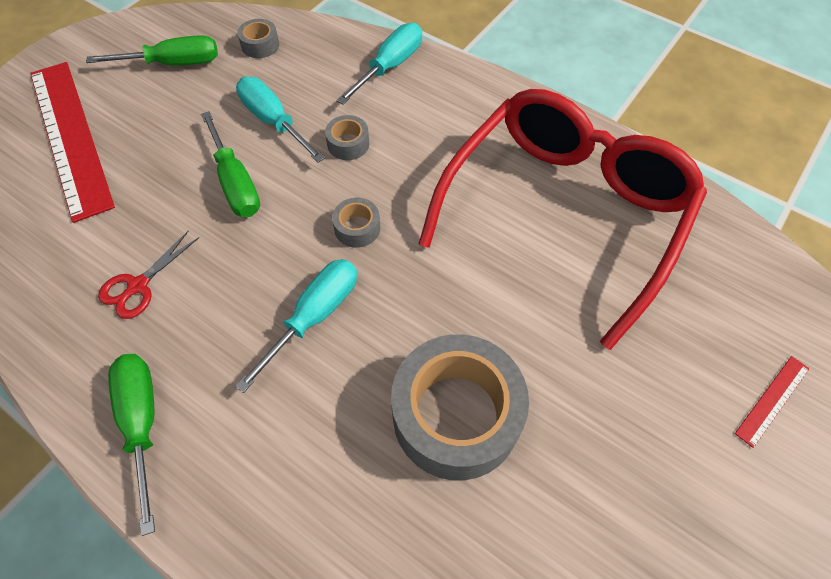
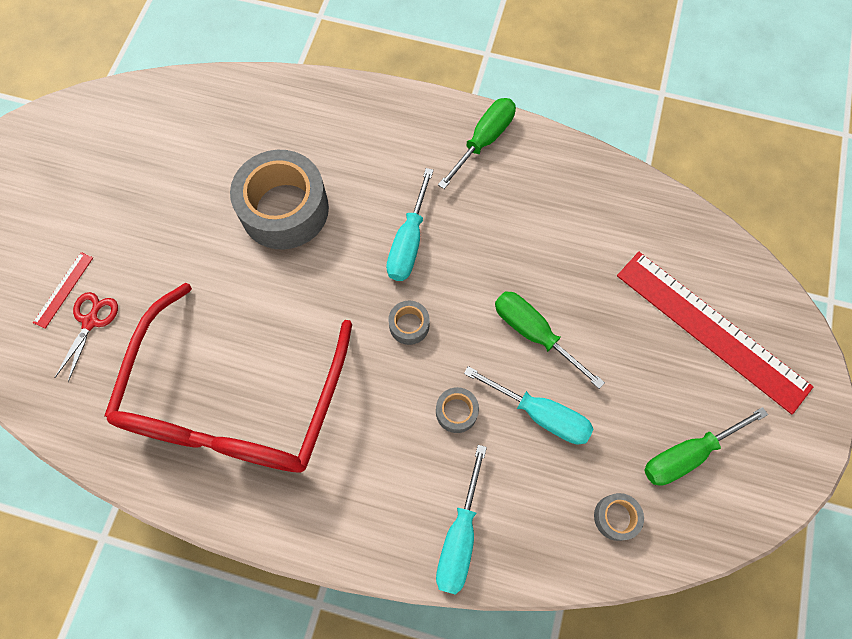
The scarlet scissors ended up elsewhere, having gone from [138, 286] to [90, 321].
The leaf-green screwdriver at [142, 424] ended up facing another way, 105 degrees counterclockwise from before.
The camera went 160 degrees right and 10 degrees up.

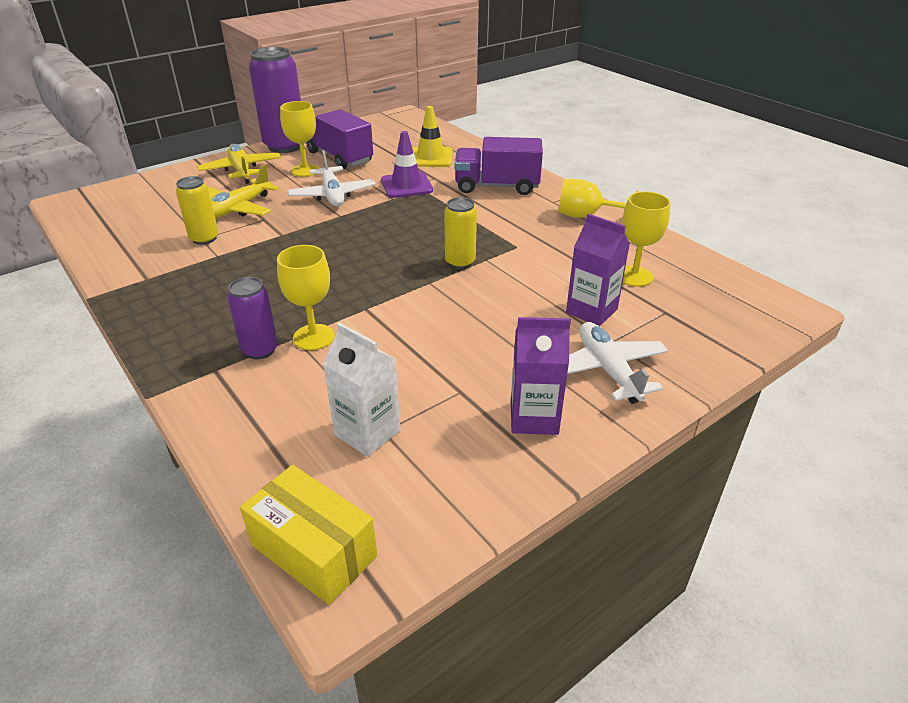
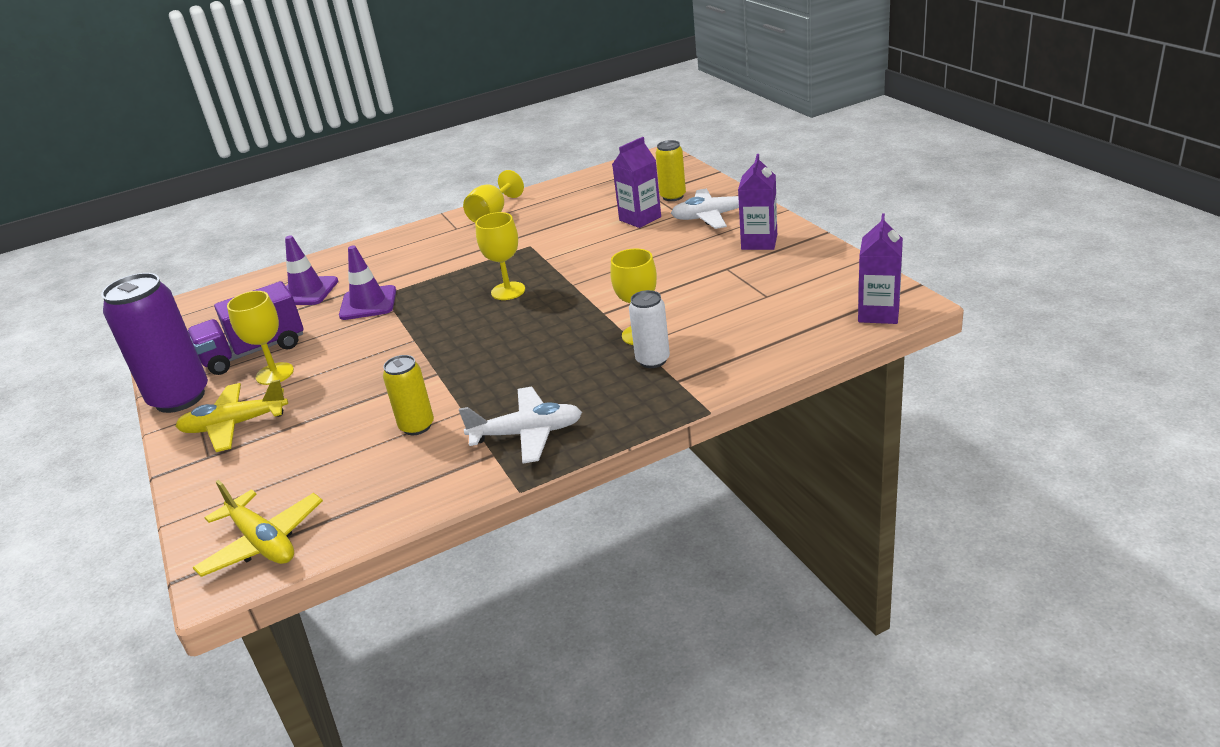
The golden plane ended up elsewhere, having gone from [238, 209] to [263, 542].
What was the purple tin at [260, 350] turned into the snow-white tin at [652, 360].
Where the golden package stood at [314, 550], the purple juice carton came to stand at [878, 313].
The snow-white plane ended up elsewhere, having gone from [332, 195] to [527, 434].
The second view lost the snow-white juice carton at [367, 433].
What was the golden safety cone at [430, 158] turned into the purple safety cone at [307, 291].
The golden tin ended up elsewhere, having gone from [460, 262] to [673, 196].
The second view lost the purple lorry at [497, 186].
The golden wine glass ended up elsewhere, having gone from [634, 276] to [508, 291].
The camera went 75 degrees left and 5 degrees down.

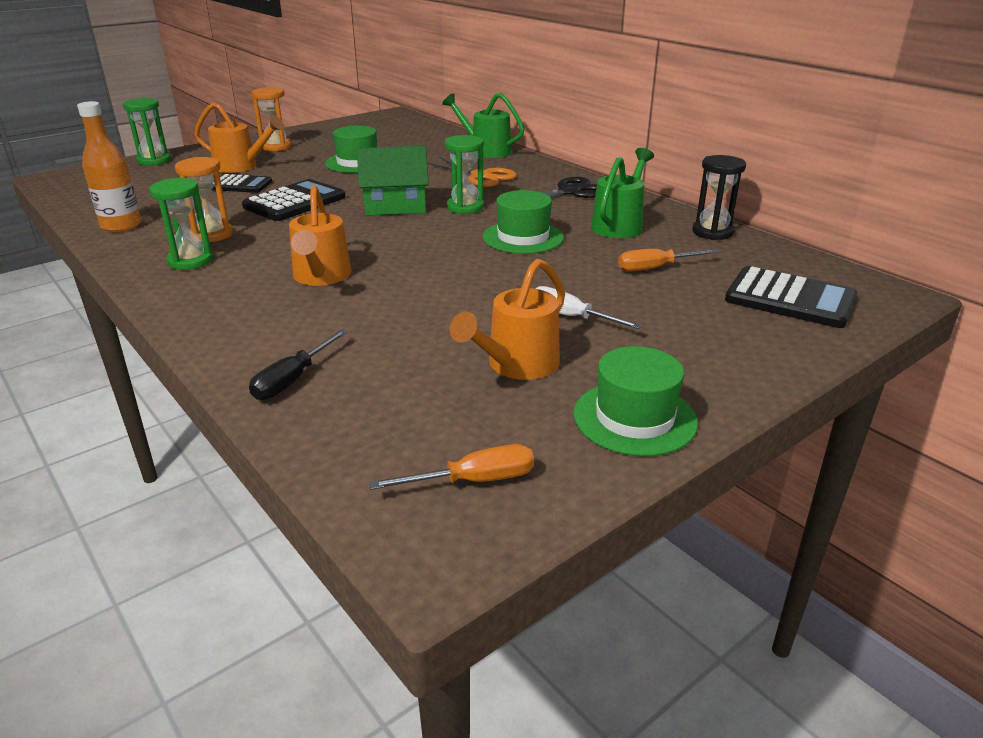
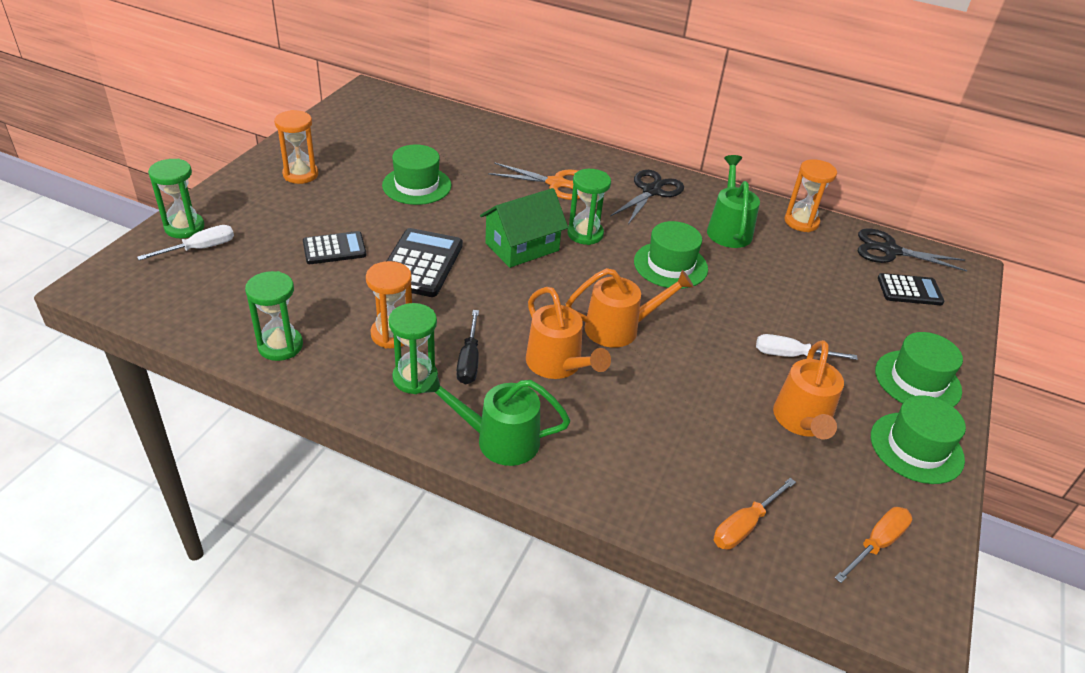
Where the bright orange drink bottle stood at [121, 226], the leaf-green sandglass came to stand at [280, 346].
The bright orange watering can ended up elsewhere, having gone from [241, 166] to [620, 328].
The black screwdriver ended up elsewhere, having gone from [293, 379] to [469, 360].
The leaf-green watering can ended up elsewhere, having gone from [485, 150] to [498, 440].
The bright orange screwdriver ended up elsewhere, having gone from [655, 268] to [744, 526].
What was the black sandglass at [712, 232] turned into the bright orange sandglass at [801, 222].
The size of the black calculator at [790, 299] changed by a factor of 0.64.
The second view gained the snow-white screwdriver at [200, 248].
The second view gained the black scissors at [889, 251].
The second view gained the leaf-green top hat at [917, 380].
The camera went 30 degrees left and 10 degrees up.

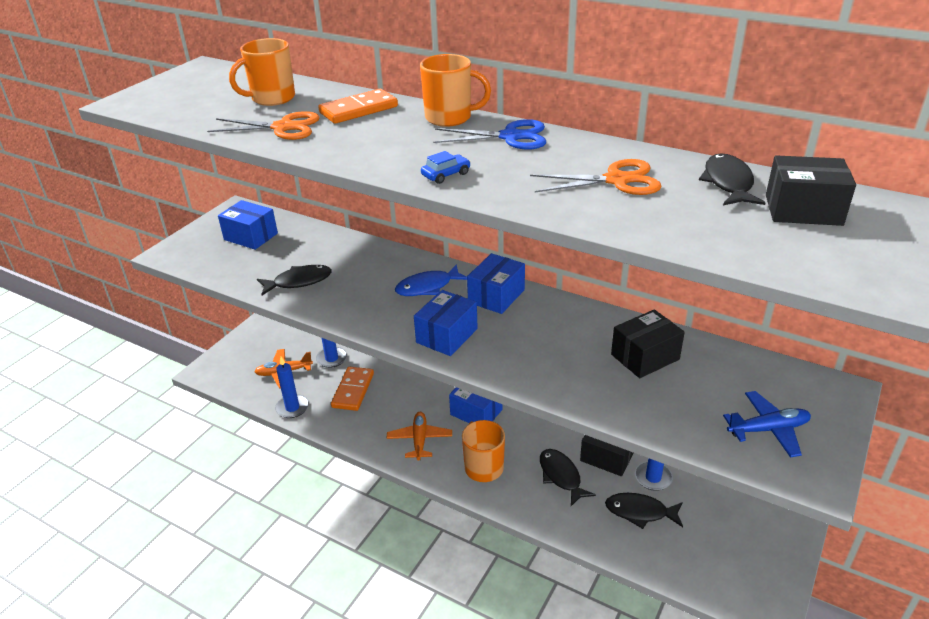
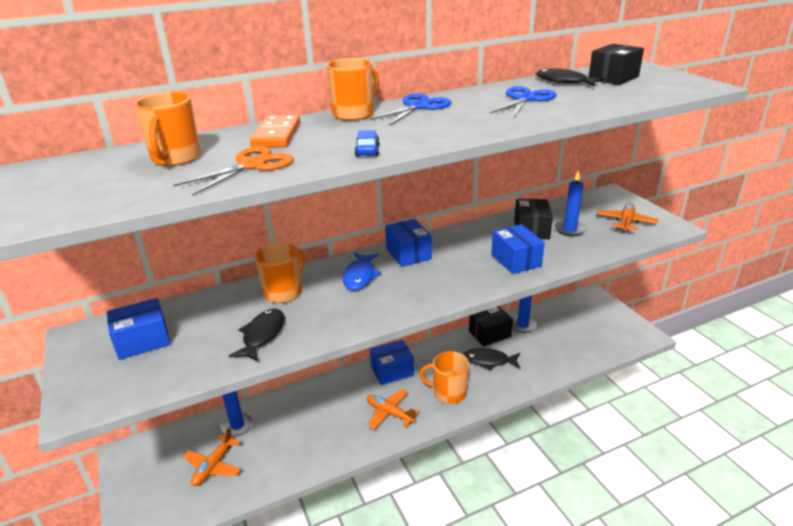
The cobalt candle ended up elsewhere, having gone from [292, 408] to [569, 229].
The second view lost the bright orange domino at [353, 390].
The cobalt package ended up elsewhere, having gone from [447, 335] to [516, 260].
The cobalt automobile ended up elsewhere, having gone from [446, 175] to [367, 150].
What was the bright orange scissors at [617, 180] turned into the cobalt scissors at [526, 99].
The second view lost the black fish at [640, 512].
What was the cobalt plane at [768, 429] turned into the bright orange plane at [626, 222].
The second view gained the bright orange coffee mug at [284, 292].
The camera went 55 degrees left and 5 degrees down.

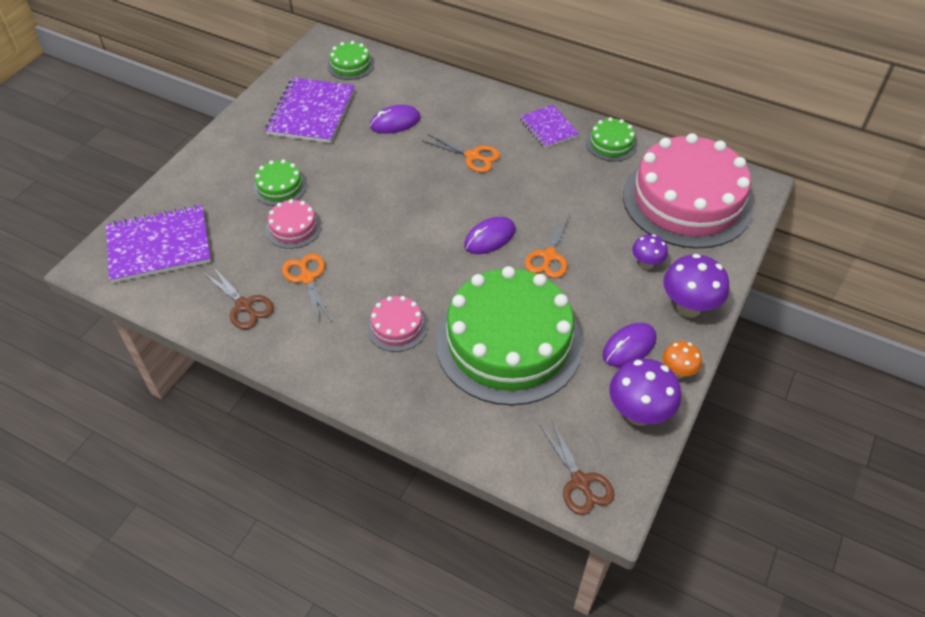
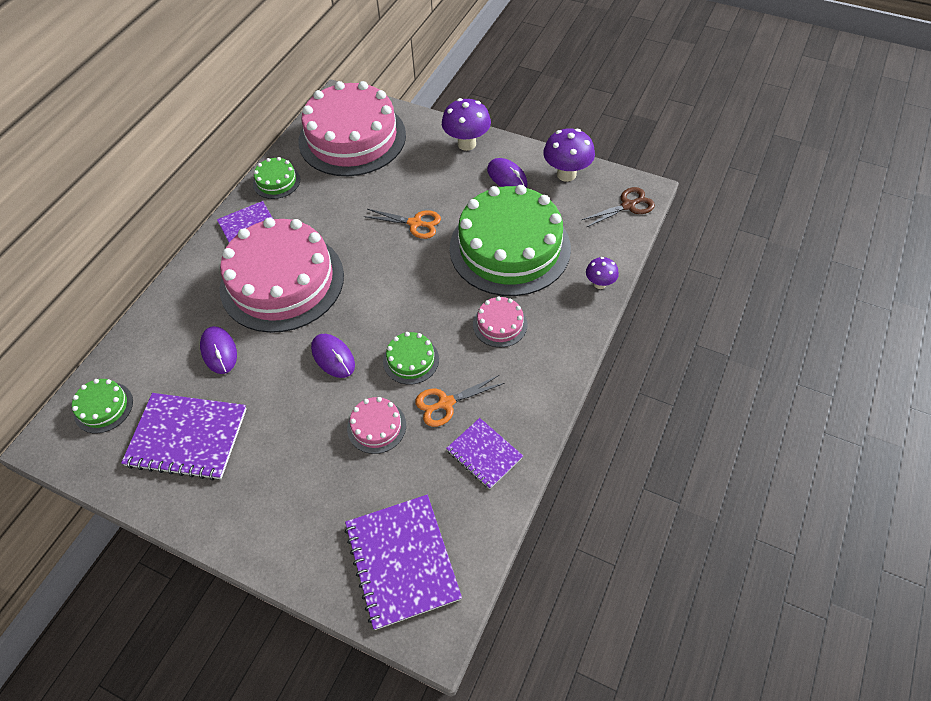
Where the brown scissors stood at [244, 306], the purple exercise book came to stand at [484, 454].
The leaf-green layer cake ended up elsewhere, having gone from [280, 187] to [411, 360].
Where the bright orange scissors stood at [472, 156], the pink layer cake came to stand at [282, 281].
The purple PC mouse ended up elsewhere, having gone from [489, 238] to [333, 357].
The purple toadstool ended up elsewhere, having gone from [646, 264] to [599, 284].
The second view lost the bright orange toadstool at [677, 372].
The camera went 90 degrees left and 5 degrees up.

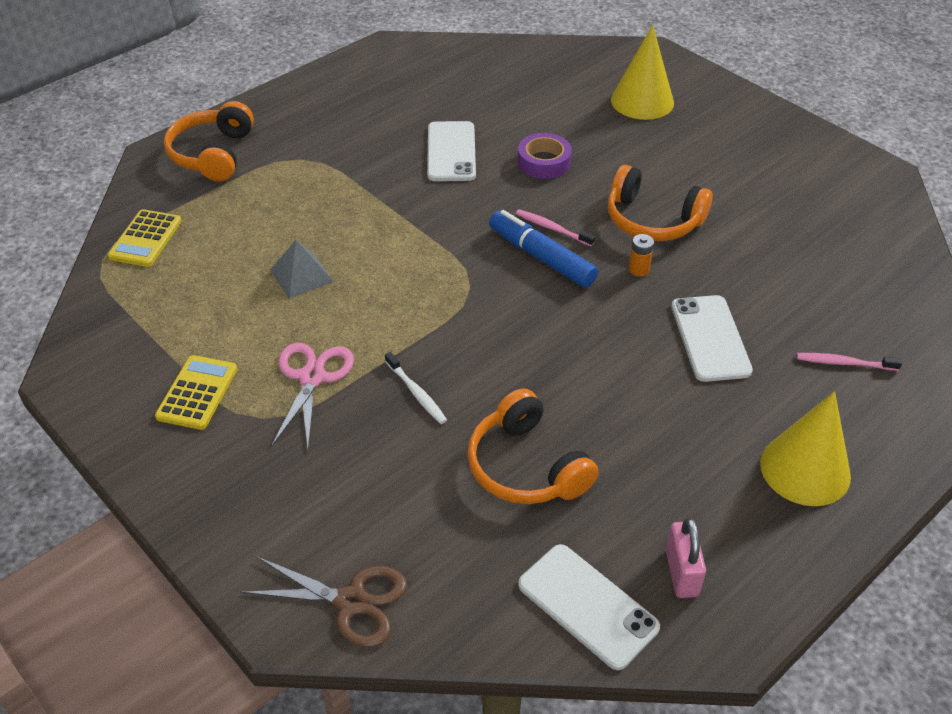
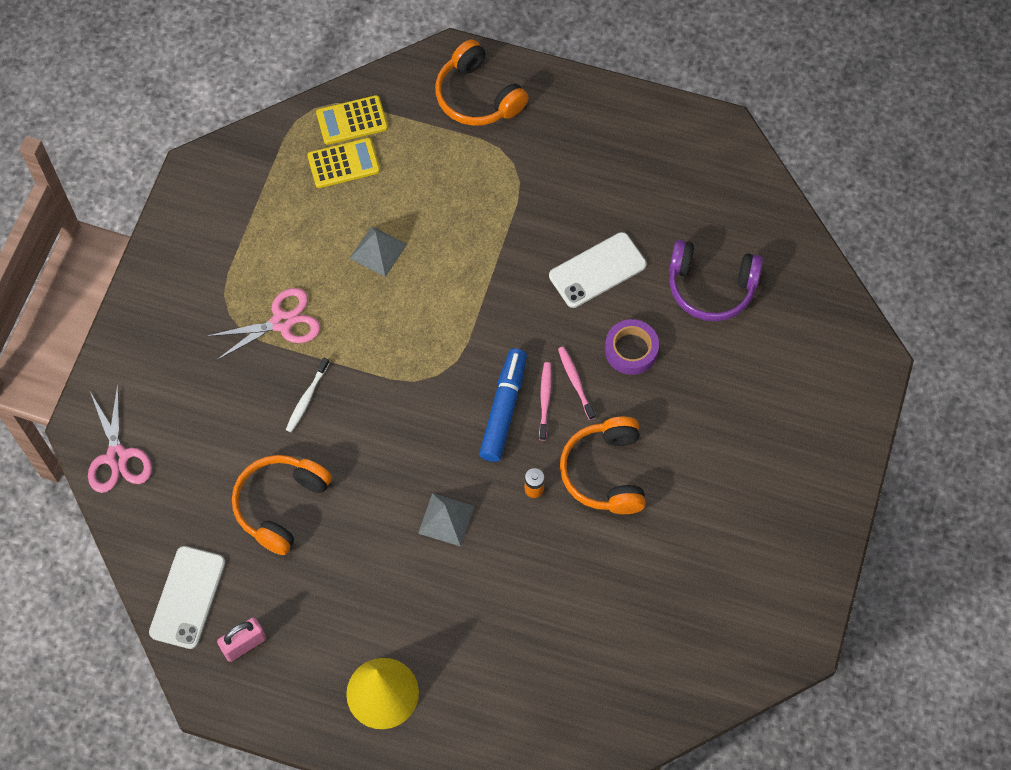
The golden calculator ended up elsewhere, having gone from [197, 393] to [343, 163].
The bright orange over-ear headphones at [213, 154] ended up facing another way, 105 degrees counterclockwise from before.
What was the brown scissors at [351, 602] turned into the pink scissors at [117, 457].
The second view lost the golden cone at [642, 101].
The second view lost the snow-white mobile phone at [710, 338].
The pink toothbrush ended up elsewhere, having gone from [844, 363] to [575, 382].
The second view gained the ash-grey pyramid shape at [446, 519].
The second view gained the purple over-ear headphones at [711, 287].
The camera went 60 degrees right and 20 degrees up.

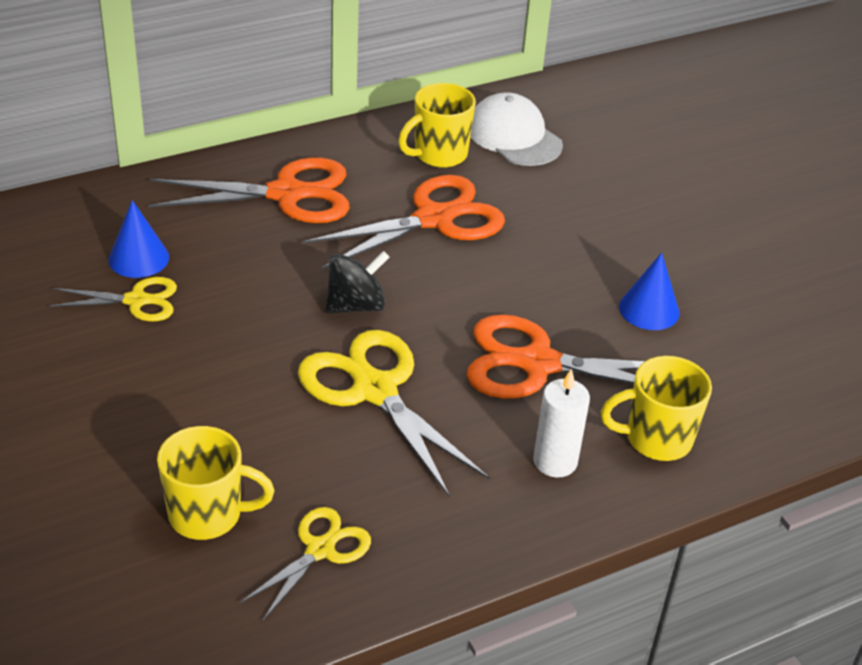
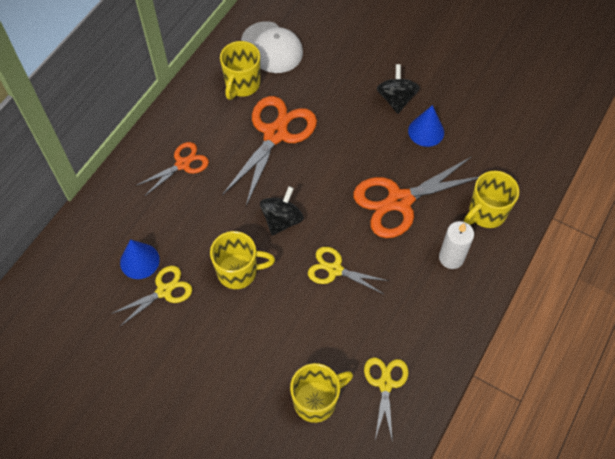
The size of the bright orange scissors at [287, 194] changed by a factor of 0.57.
The size of the golden scissors at [374, 390] changed by a factor of 0.57.
The snow-white baseball cap at [514, 136] ended up facing another way, 150 degrees counterclockwise from before.
The second view gained the golden coffee mug at [238, 272].
The second view gained the black spinning top at [396, 99].
The camera went 30 degrees left and 20 degrees up.

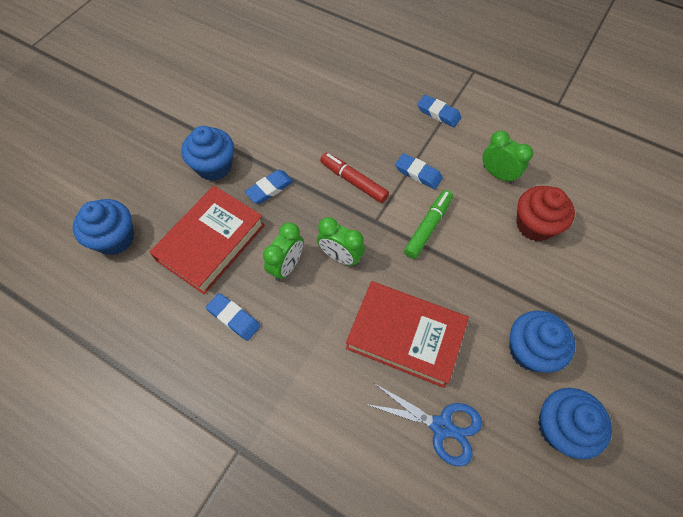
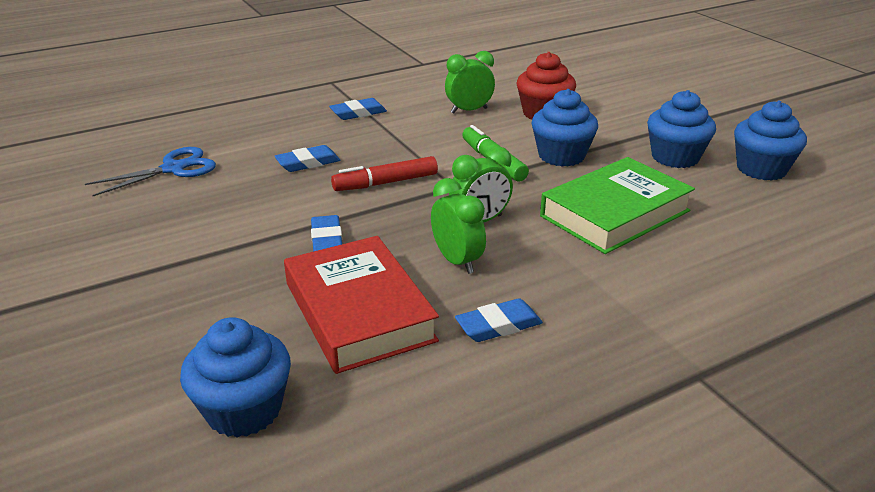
The cobalt muffin ended up elsewhere, having gone from [214, 166] to [561, 156].
What was the scarlet book at [405, 336] turned into the leaf-green book at [615, 213].
The cobalt scissors ended up elsewhere, having gone from [442, 427] to [174, 169].
The cobalt gum eraser ended up elsewhere, having gone from [418, 173] to [308, 163].
The camera went 60 degrees left and 30 degrees down.

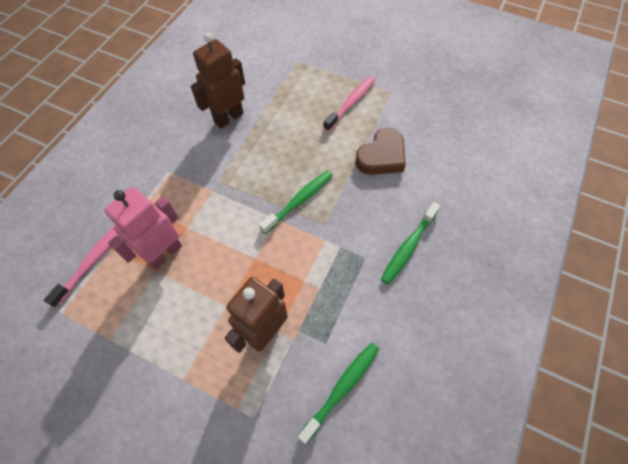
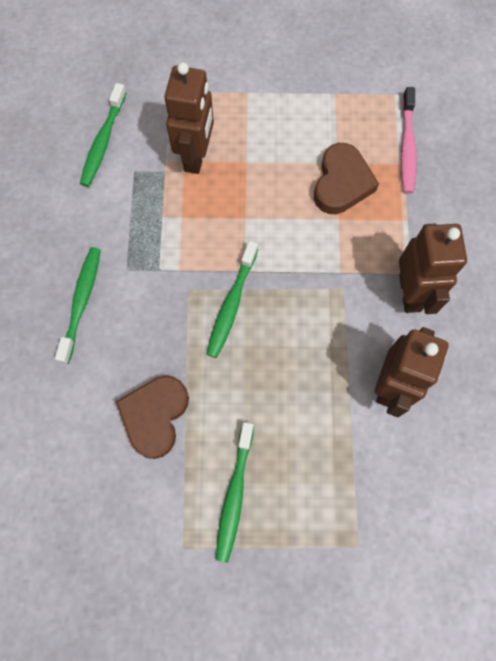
Where the pink robot stood at [164, 253], the brown heart shape came to stand at [341, 183].
What was the pink toothbrush at [351, 103] turned into the leaf-green toothbrush at [234, 495].
The second view gained the brown robot at [410, 293].
The camera went 155 degrees right and 10 degrees up.

